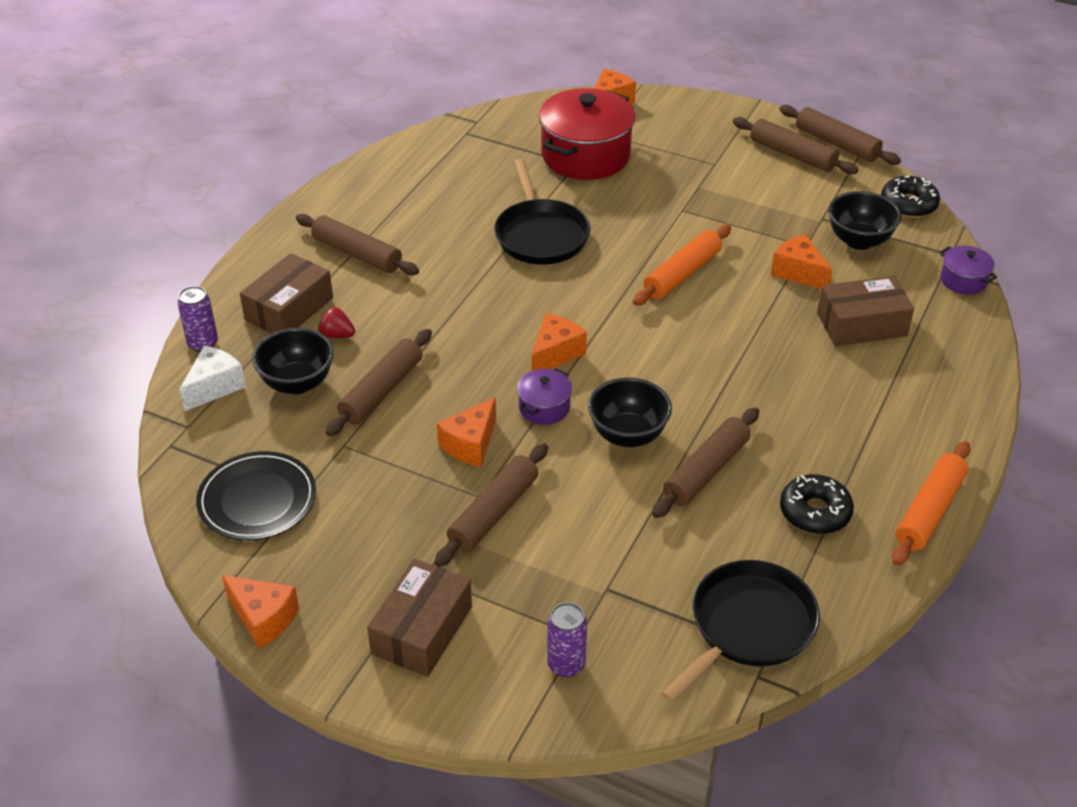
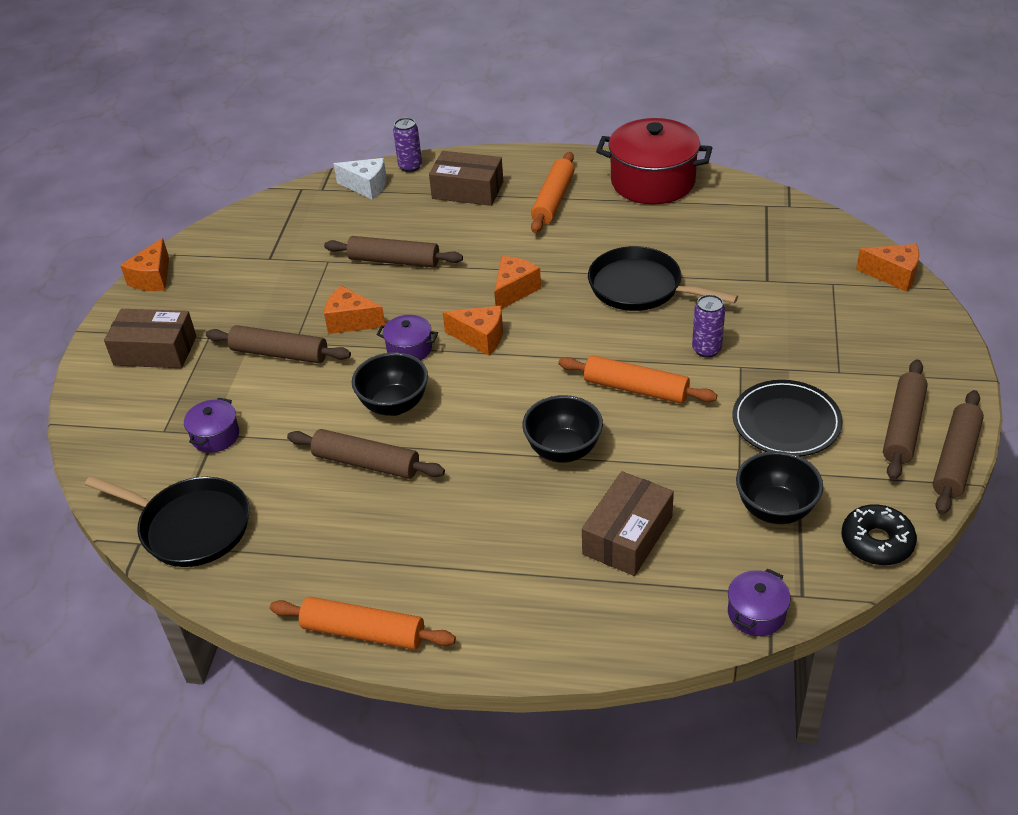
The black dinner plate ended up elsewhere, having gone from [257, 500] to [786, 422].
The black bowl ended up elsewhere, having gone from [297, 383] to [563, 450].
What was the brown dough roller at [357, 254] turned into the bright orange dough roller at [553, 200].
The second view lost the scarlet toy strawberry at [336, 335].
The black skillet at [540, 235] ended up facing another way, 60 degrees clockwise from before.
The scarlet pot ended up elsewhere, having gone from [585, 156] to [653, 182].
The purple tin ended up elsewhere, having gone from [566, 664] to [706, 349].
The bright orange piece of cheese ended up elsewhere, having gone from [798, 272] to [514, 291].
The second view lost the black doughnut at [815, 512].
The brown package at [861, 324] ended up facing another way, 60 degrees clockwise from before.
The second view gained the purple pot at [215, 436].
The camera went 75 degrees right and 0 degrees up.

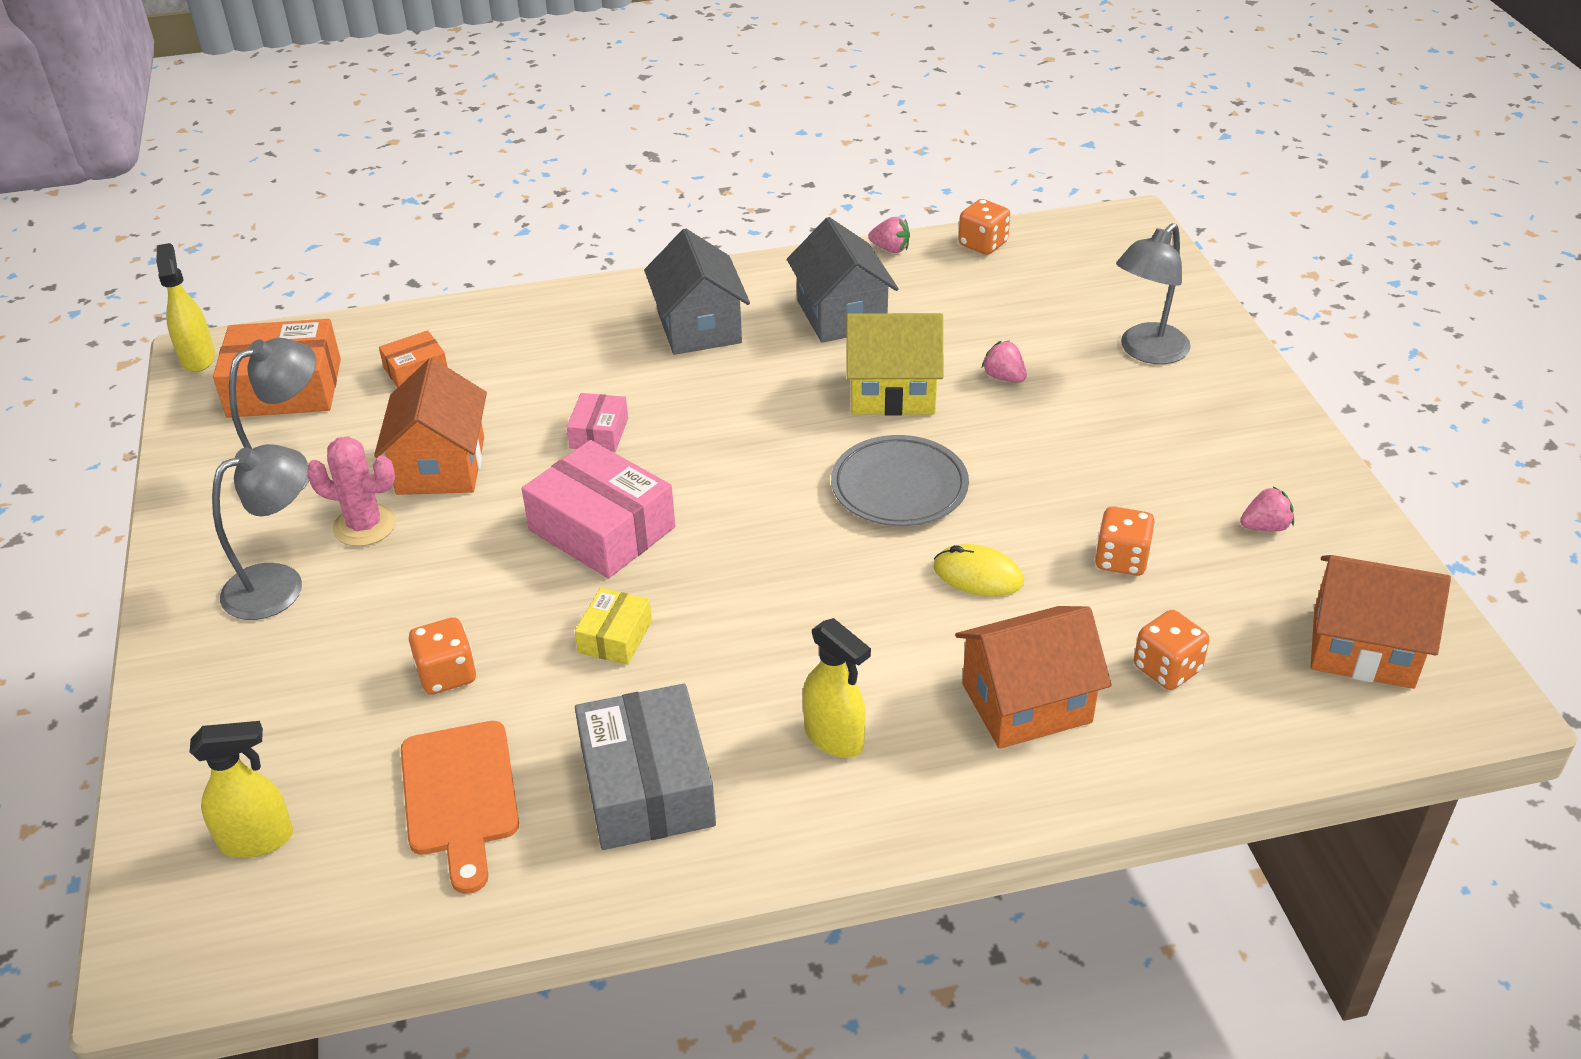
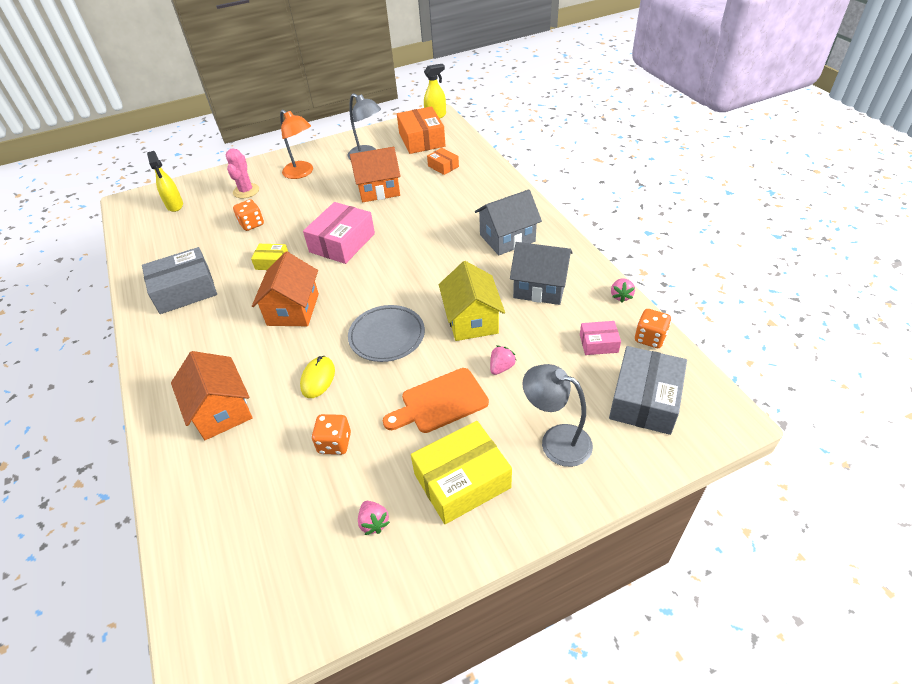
What was the ash-grey reading lamp at [279, 584] turned into the bright orange reading lamp at [302, 173].
The pink cactus ended up elsewhere, having gone from [364, 526] to [246, 191].
The bright orange chopping board ended up elsewhere, having gone from [460, 796] to [440, 402].
The pink package ended up elsewhere, having gone from [599, 433] to [598, 343].
The ash-grey cottage at [841, 315] ended up facing another way, 45 degrees clockwise from before.
The second view lost the golden spray bottle at [834, 738].
The second view lost the bright orange die at [1167, 669].
The bright orange cottage ended up elsewhere, having gone from [1363, 647] to [293, 309].
The second view gained the golden package at [462, 481].
The second view gained the ash-grey package at [644, 399].
The camera went 80 degrees right and 5 degrees up.

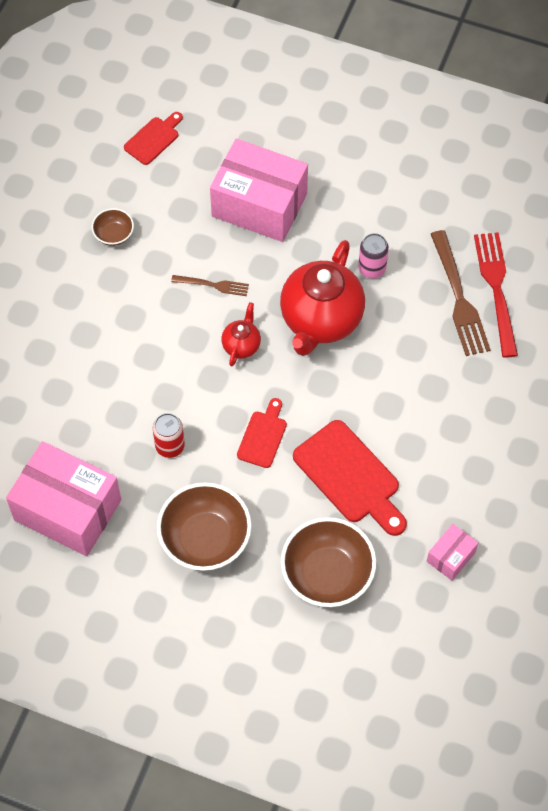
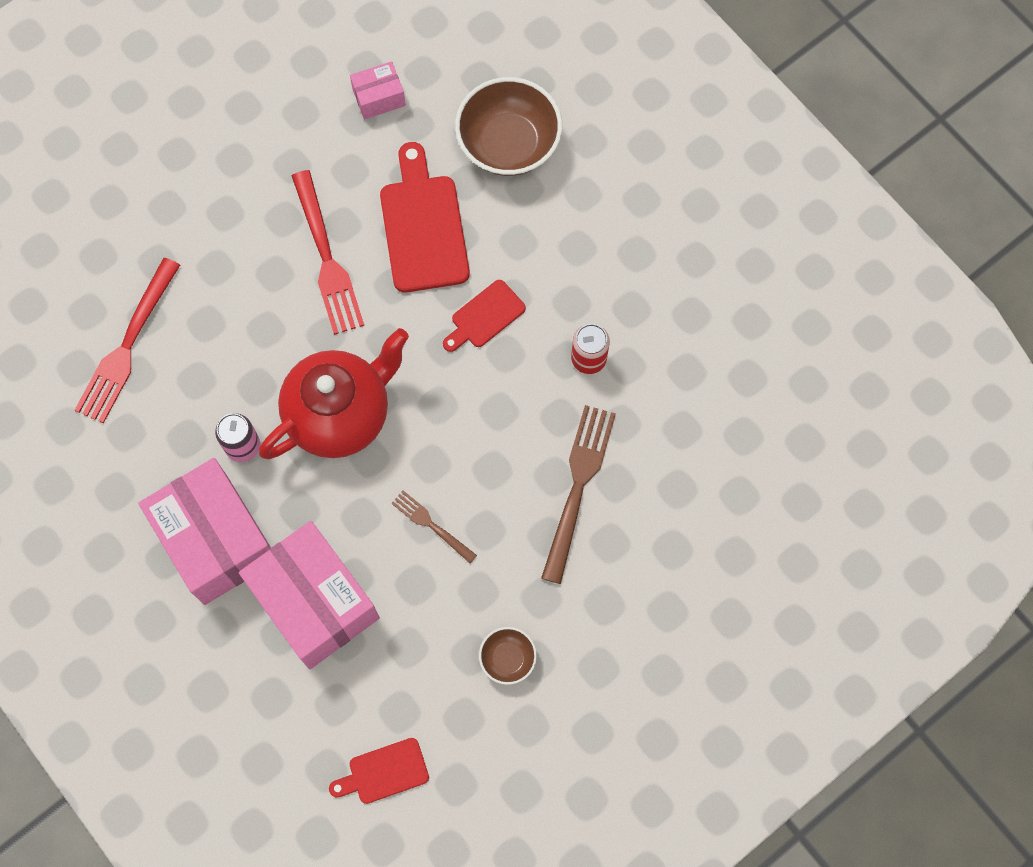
The pink package ended up elsewhere, having gone from [67, 510] to [215, 540].
The second view lost the brown bowl at [205, 539].
The second view lost the scarlet tea pot at [241, 345].
The brown fork ended up elsewhere, having gone from [459, 298] to [578, 486].
The second view gained the scarlet fork at [327, 258].
The camera went 150 degrees left and 10 degrees up.

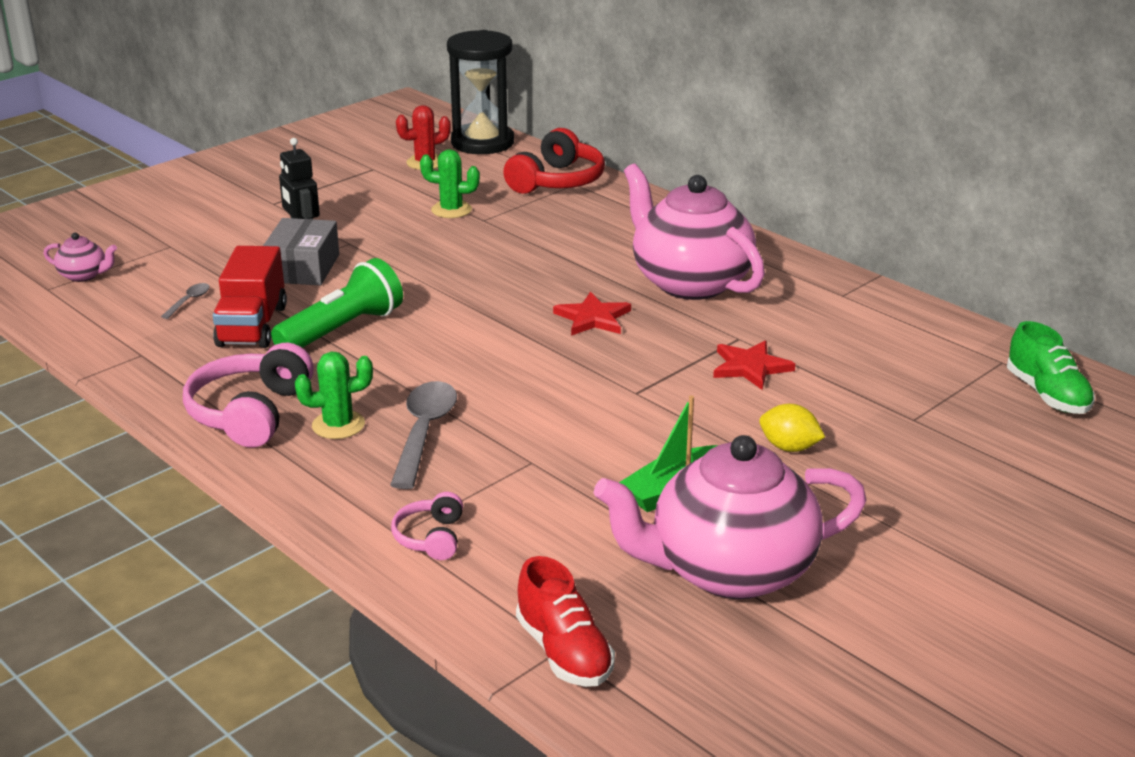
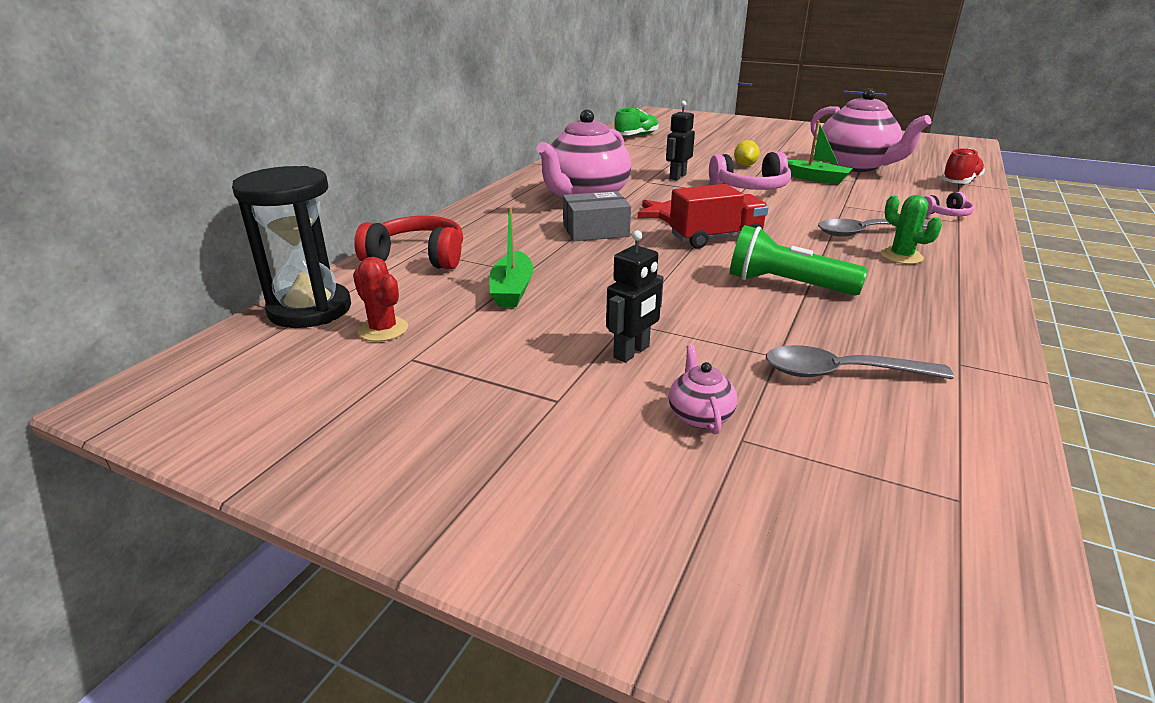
The pink tea pot ended up elsewhere, having gone from [84, 275] to [699, 416].
The size of the ash-grey spoon at [189, 301] changed by a factor of 2.15.
The pink over-ear headphones ended up elsewhere, having gone from [250, 413] to [750, 188].
The scarlet lorry ended up elsewhere, having gone from [252, 326] to [715, 238].
The ash-grey package ended up elsewhere, having gone from [303, 268] to [595, 230].
Where the leaf-green cactus stood at [451, 210], the leaf-green toy boat came to stand at [512, 290].
Where the scarlet star stood at [750, 367], the black robot came to stand at [677, 177].
The camera went 110 degrees left and 0 degrees up.

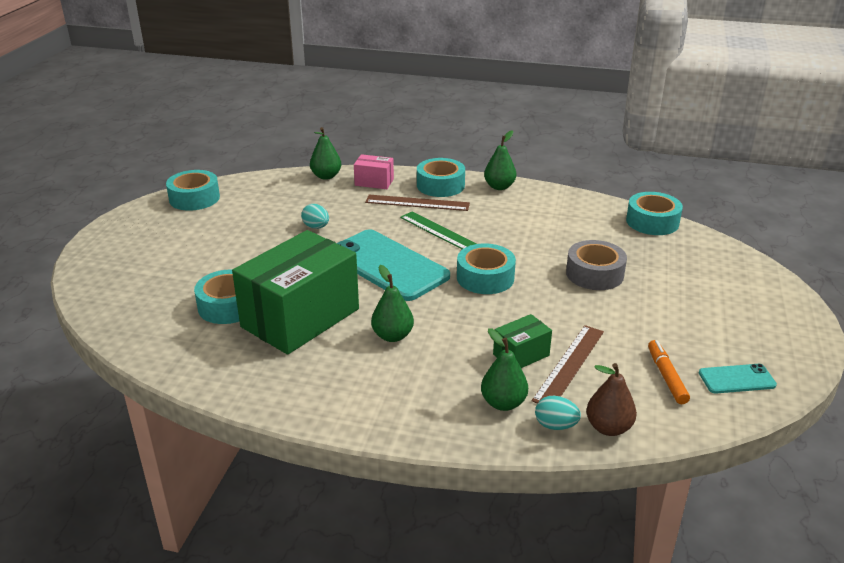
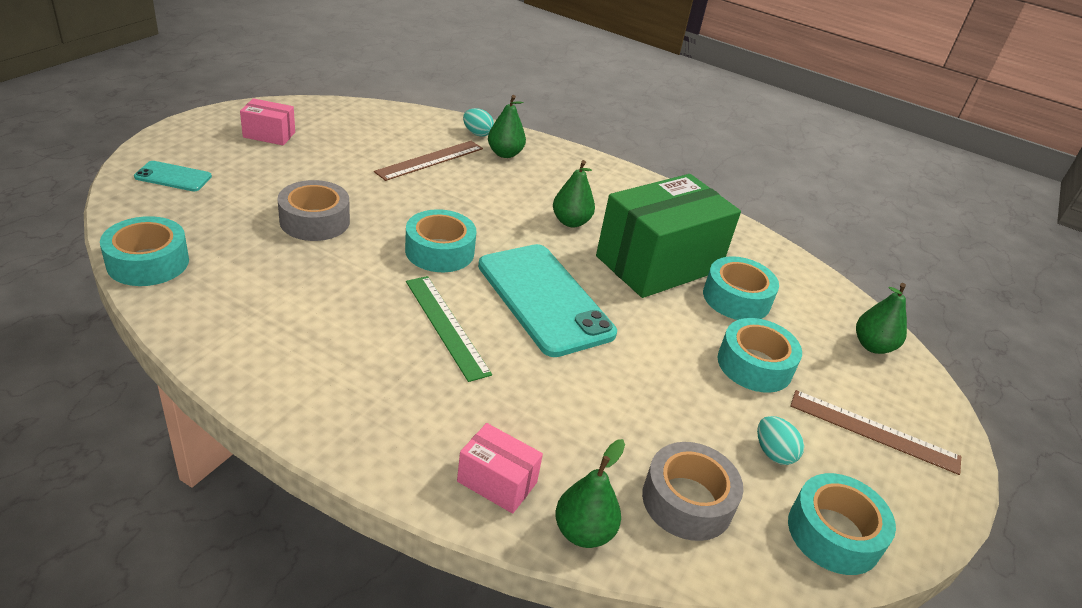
The turquoise toy egg ended up elsewhere, having gone from [316, 227] to [773, 453].
The brown measuring stick ended up elsewhere, having gone from [417, 203] to [874, 431].
The turquoise tape ended up elsewhere, having gone from [440, 185] to [754, 365].
The leaf-green toy pear ended up elsewhere, having gone from [499, 187] to [872, 346].
The second view lost the leaf-green package at [521, 355].
The second view lost the brown toy pear at [608, 428].
The second view lost the bright orange felt pen at [666, 376].
The turquoise mobile phone ended up elsewhere, having gone from [736, 379] to [173, 177].
The second view gained the pink package at [269, 135].
The second view gained the ash-grey tape at [687, 501].
The camera went 170 degrees left and 5 degrees up.

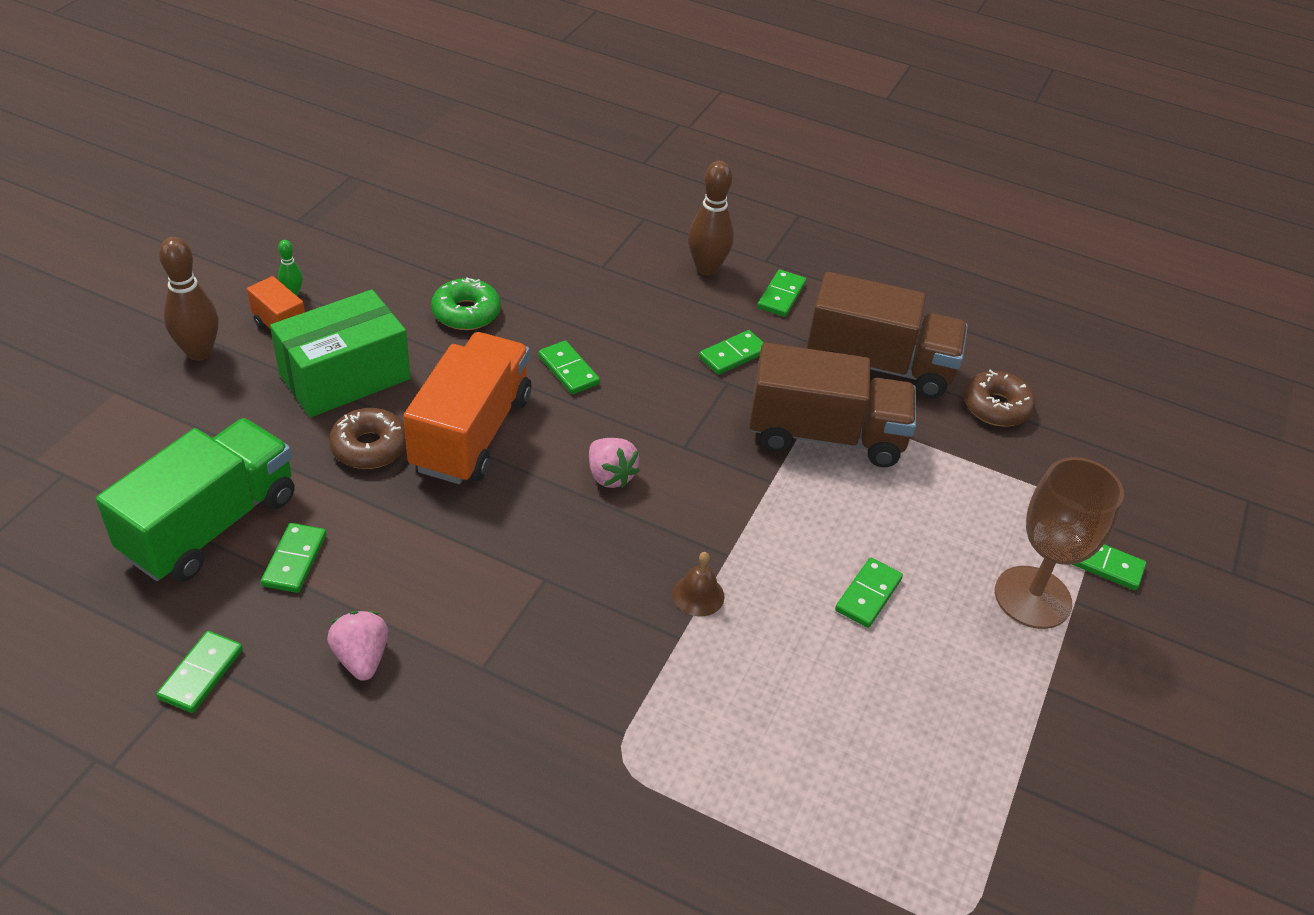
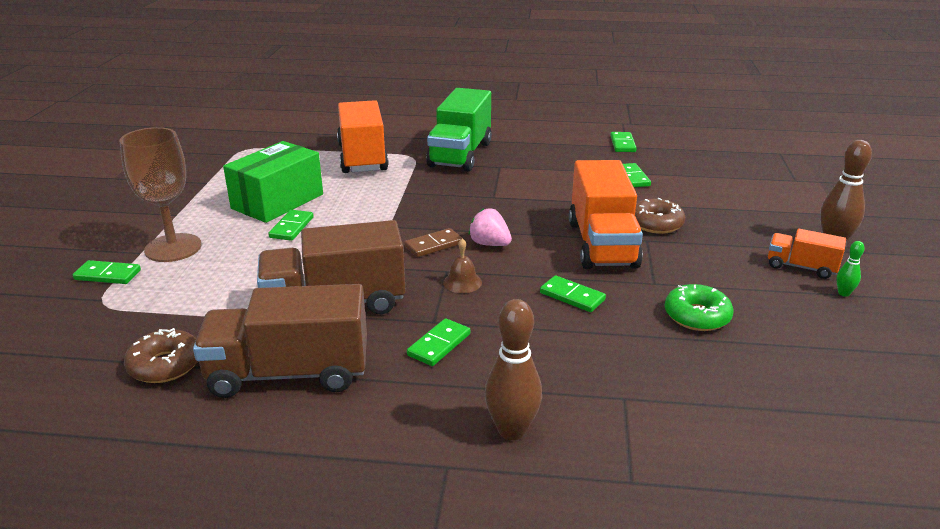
The leaf-green lorry ended up elsewhere, having gone from [211, 525] to [460, 154].
The leaf-green package ended up elsewhere, having gone from [345, 377] to [277, 201].
The second view lost the pink toy strawberry at [361, 658].
The brown school bell ended up elsewhere, having gone from [698, 595] to [462, 282].
The second view lost the leaf-green domino at [781, 296].
The second view gained the bright orange lorry at [362, 158].
The second view gained the brown domino at [433, 245].
The camera went 165 degrees right and 15 degrees down.

